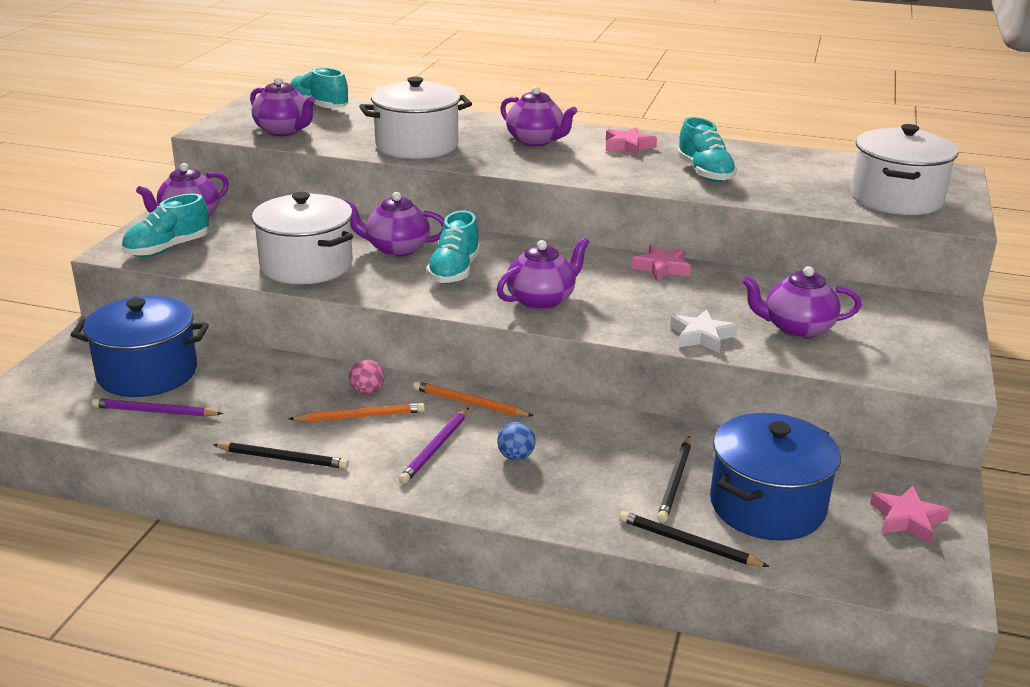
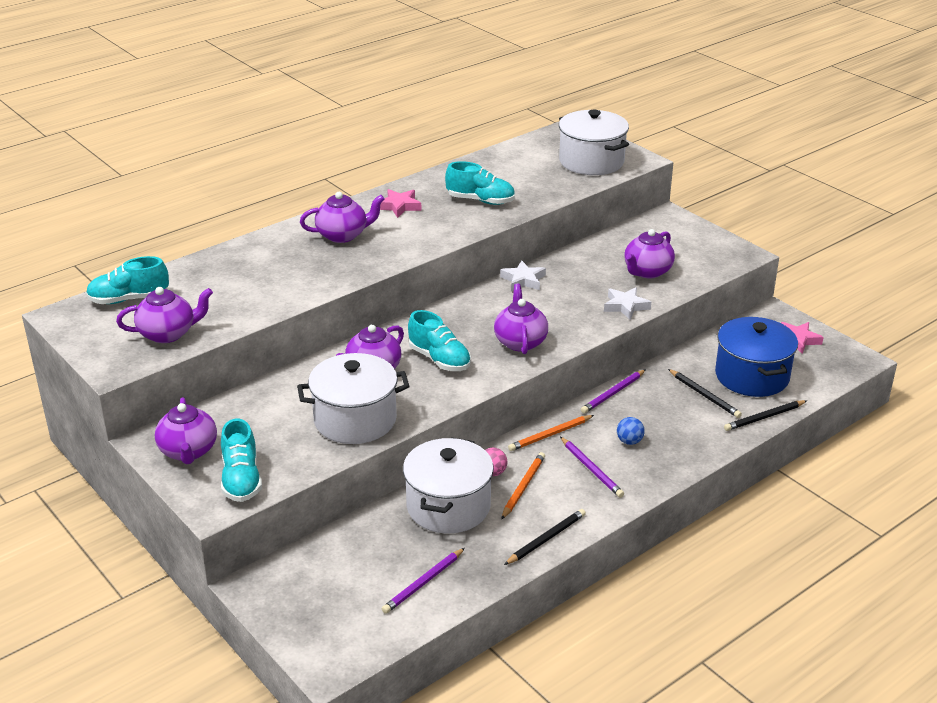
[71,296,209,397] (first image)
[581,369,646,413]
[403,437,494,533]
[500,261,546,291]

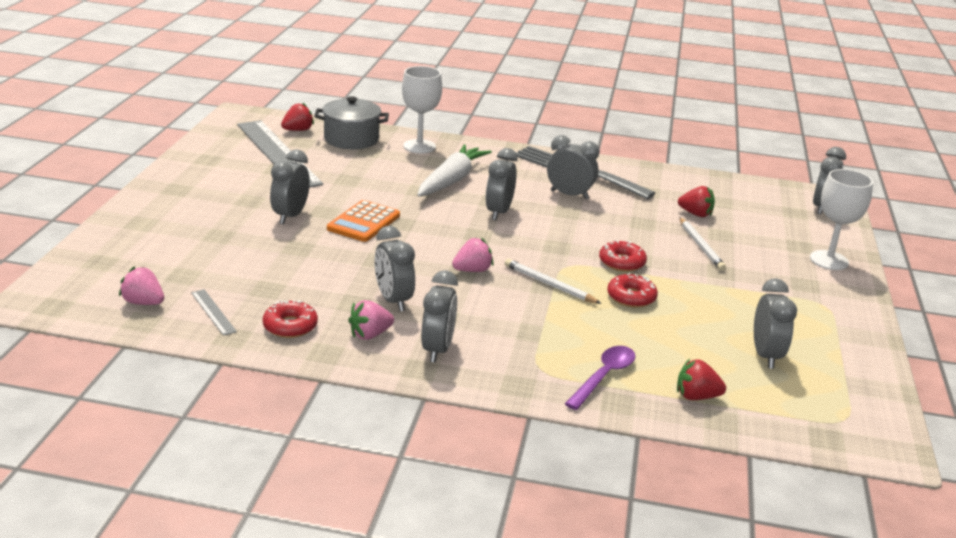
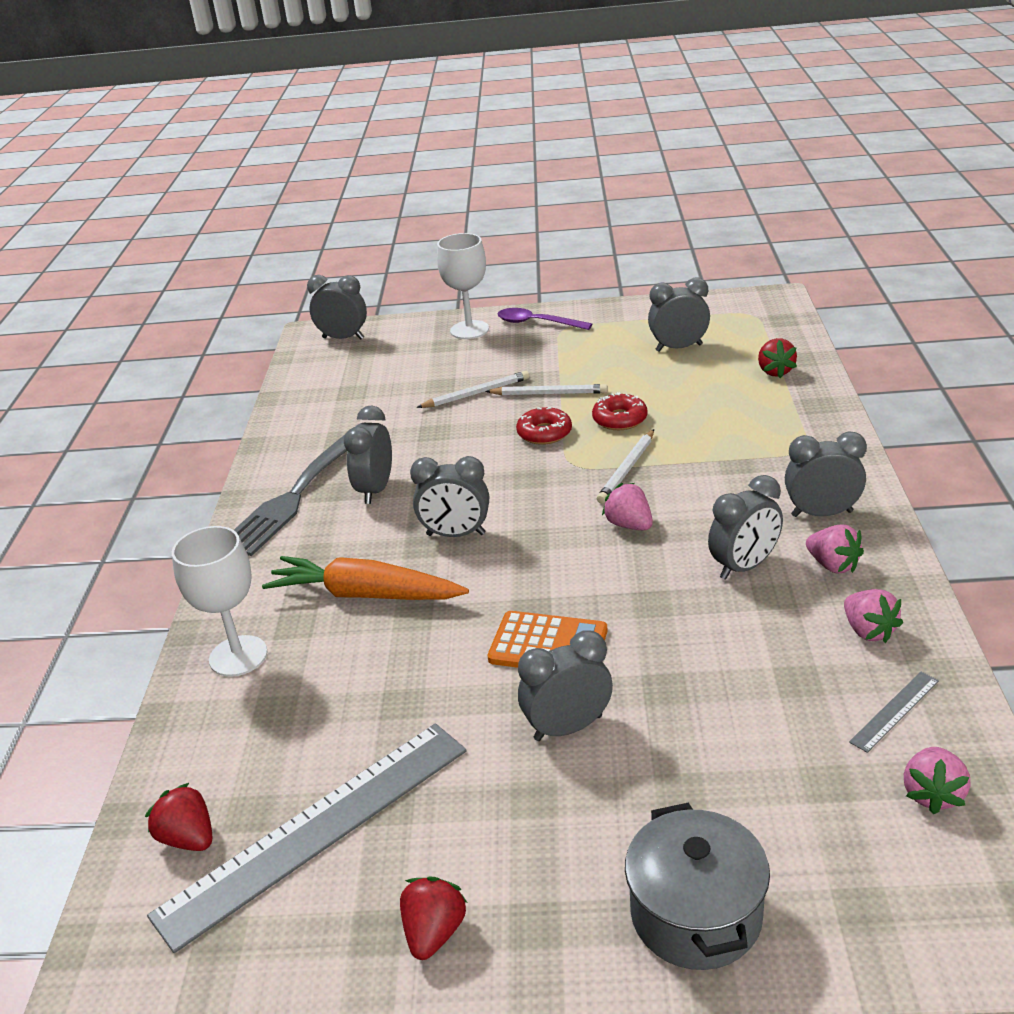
[485,384,608,395]
[625,803,770,970]
[497,308,592,330]
[400,876,467,960]
[844,589,903,643]
[262,556,469,600]
[518,630,613,741]

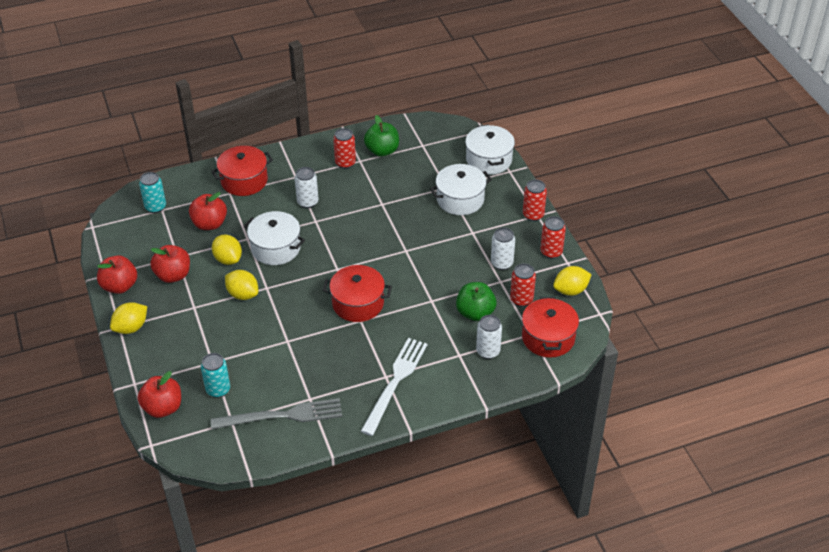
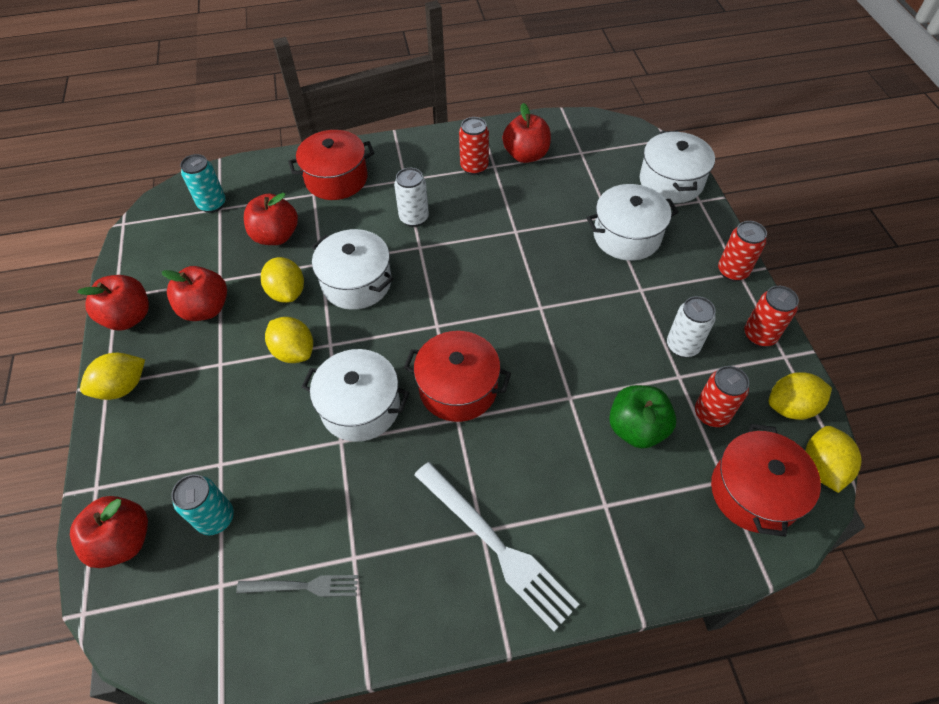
[476,315,502,359] (first image)
[301,349,410,442]
[806,426,862,493]
[502,103,551,163]
[414,462,579,631]
[236,575,358,597]

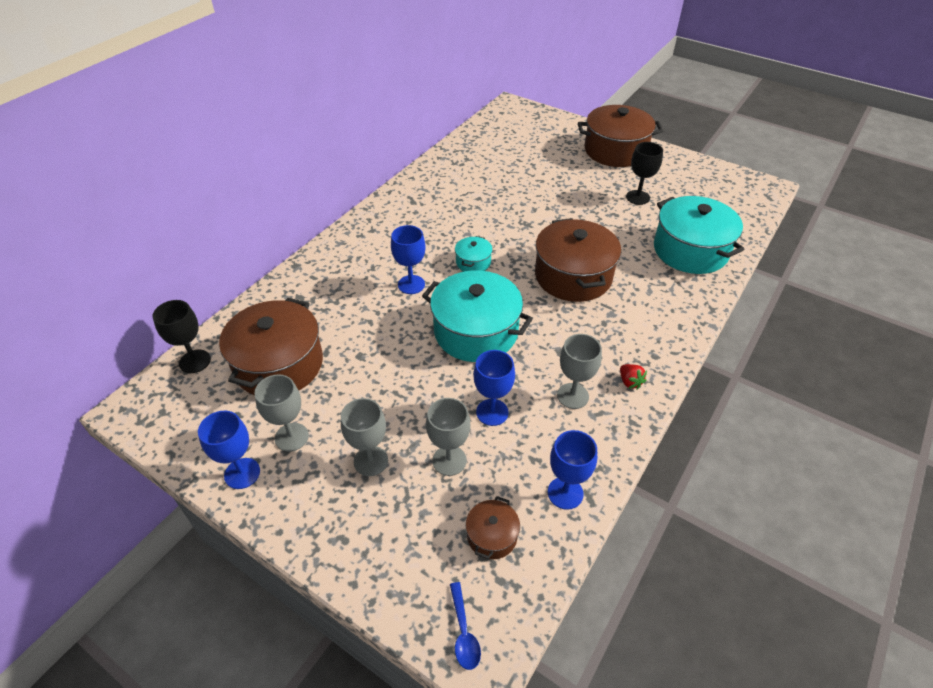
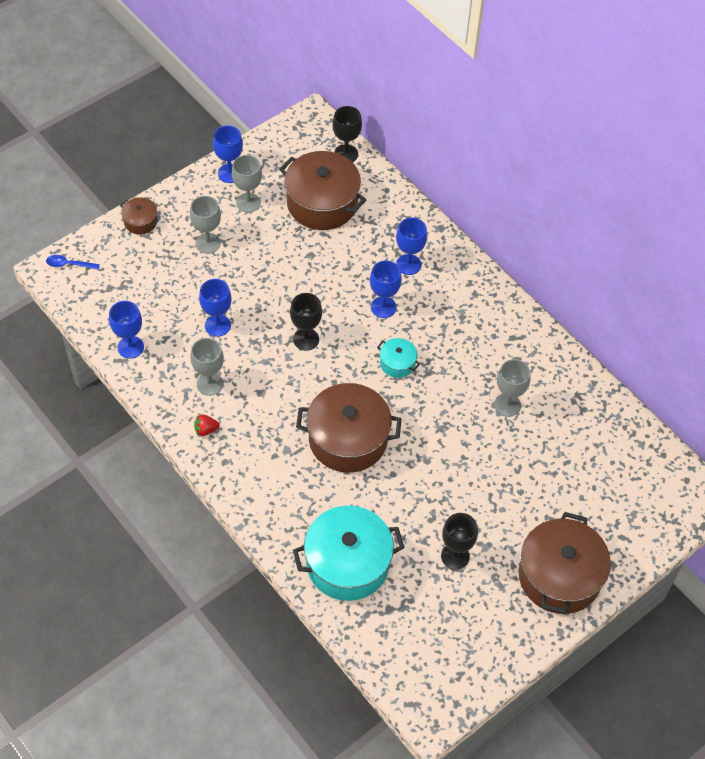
[396,217,427,275]
[494,359,531,417]
[120,197,159,235]
[290,293,322,351]

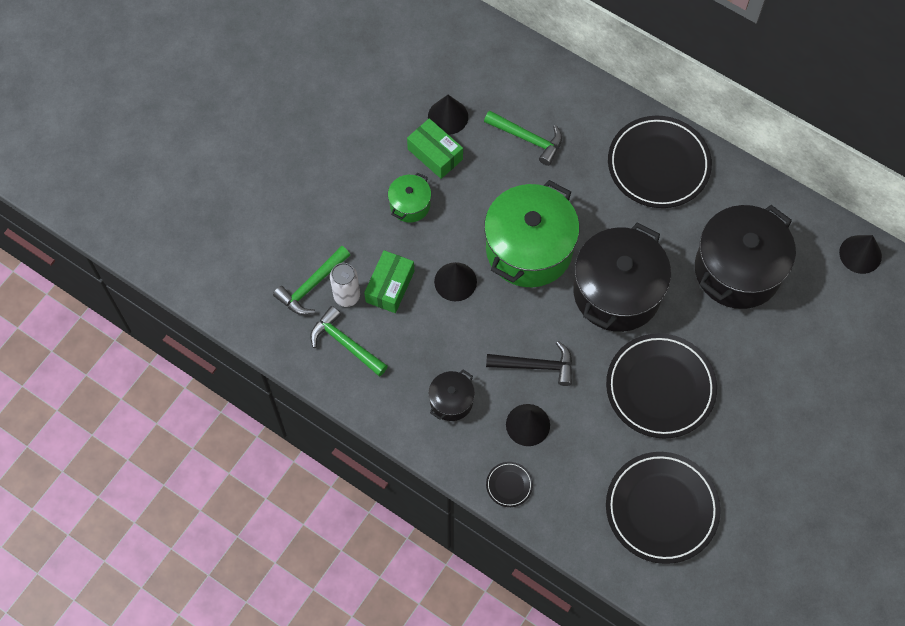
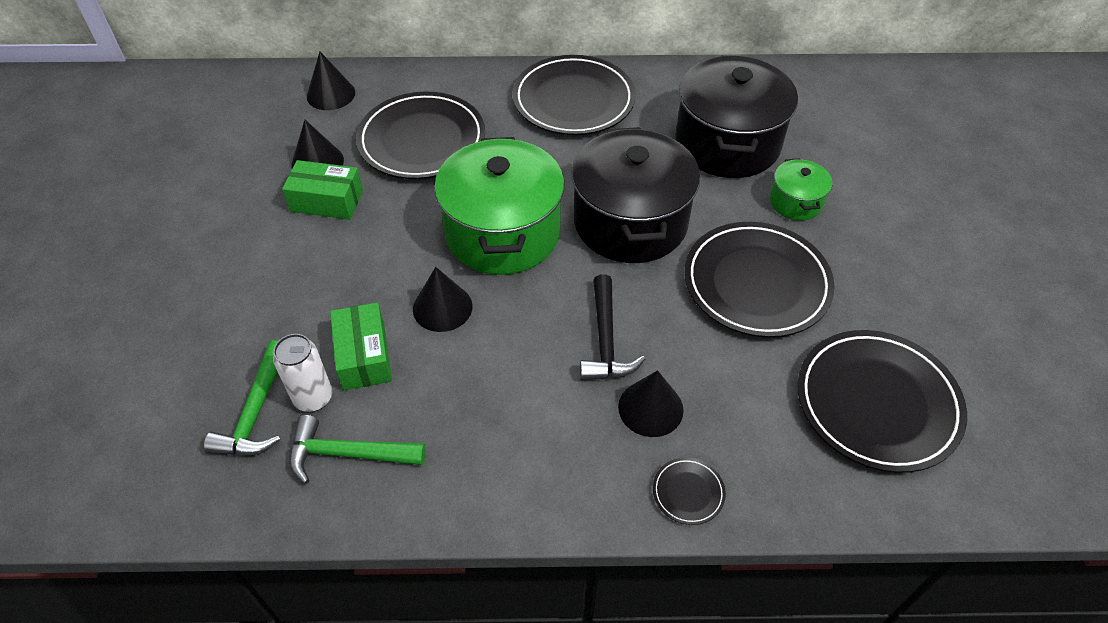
[428,369,475,421] (first image)
[770,158,832,221]
[307,52,355,110]
[356,92,485,179]
[580,274,645,380]

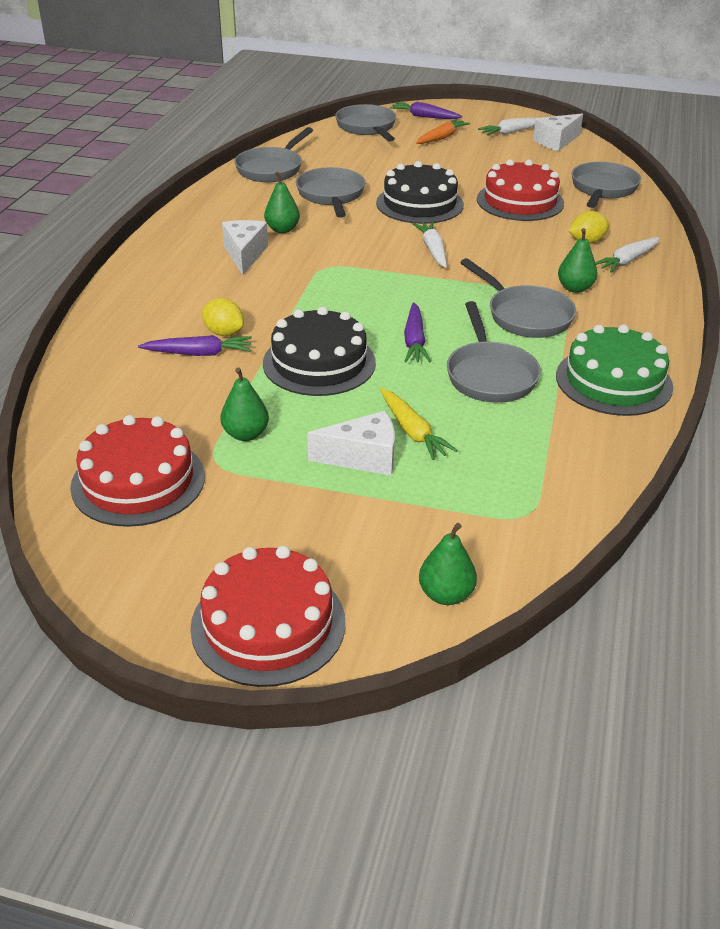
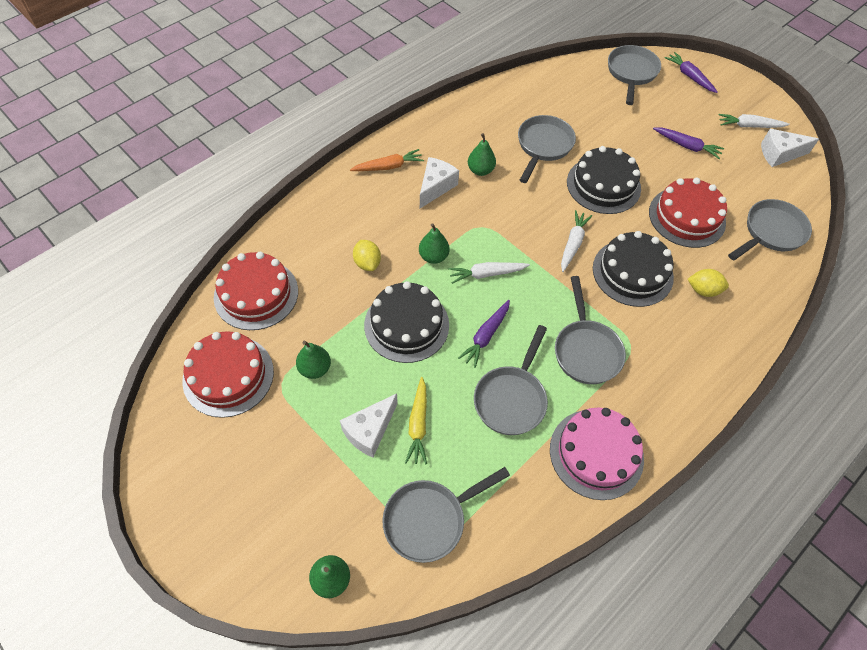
[593,231,674,307]
[653,127,724,159]
[214,252,298,330]
[382,467,510,563]
[350,149,424,171]
[419,223,450,264]
[448,262,530,284]
[550,408,644,500]
[340,393,398,458]

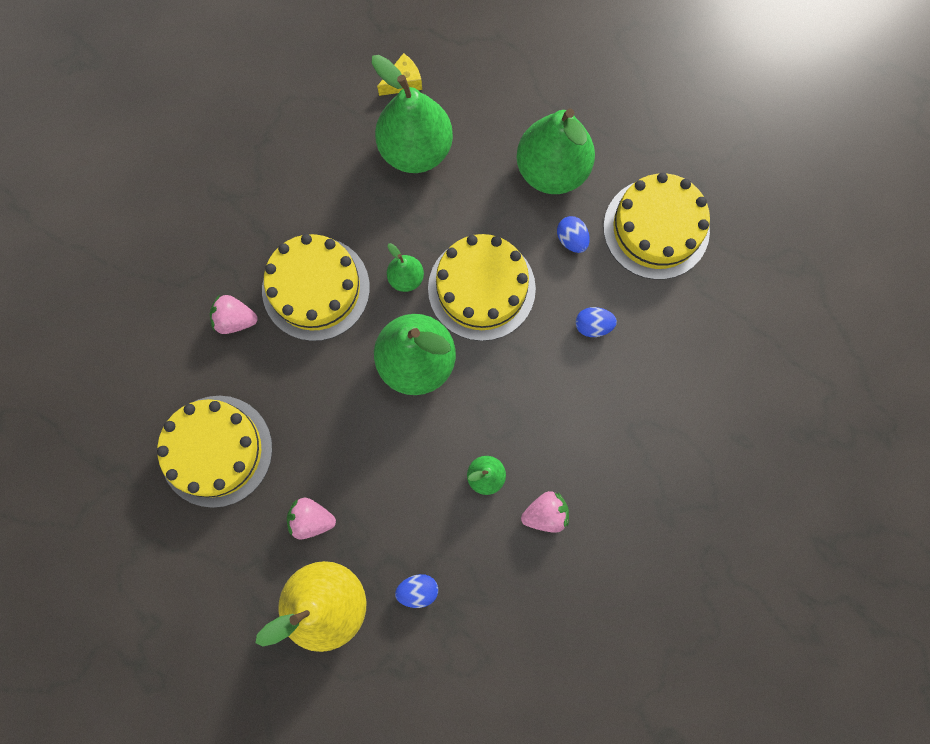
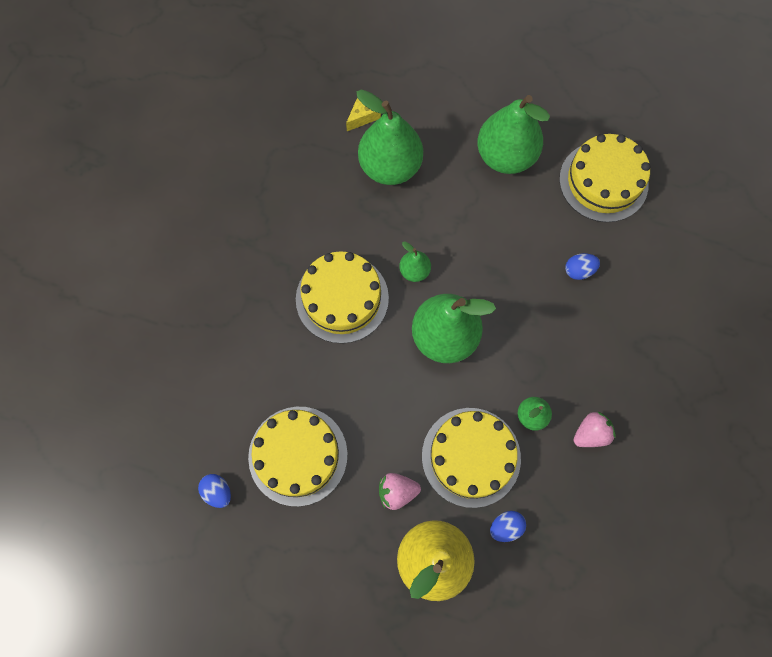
[210,295,258,334] (first image)
[422,408,521,508]
[198,474,231,508]

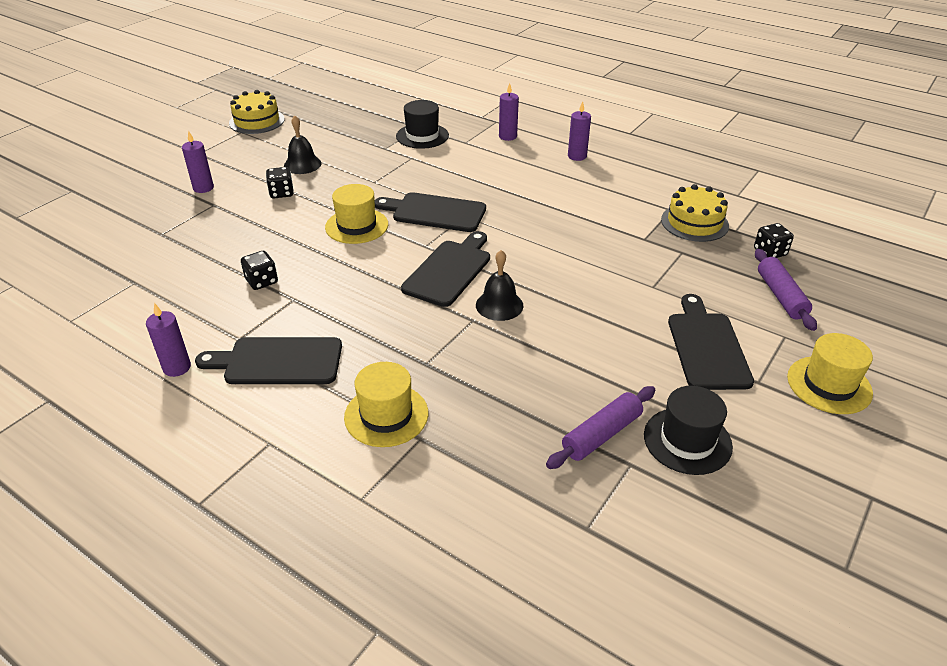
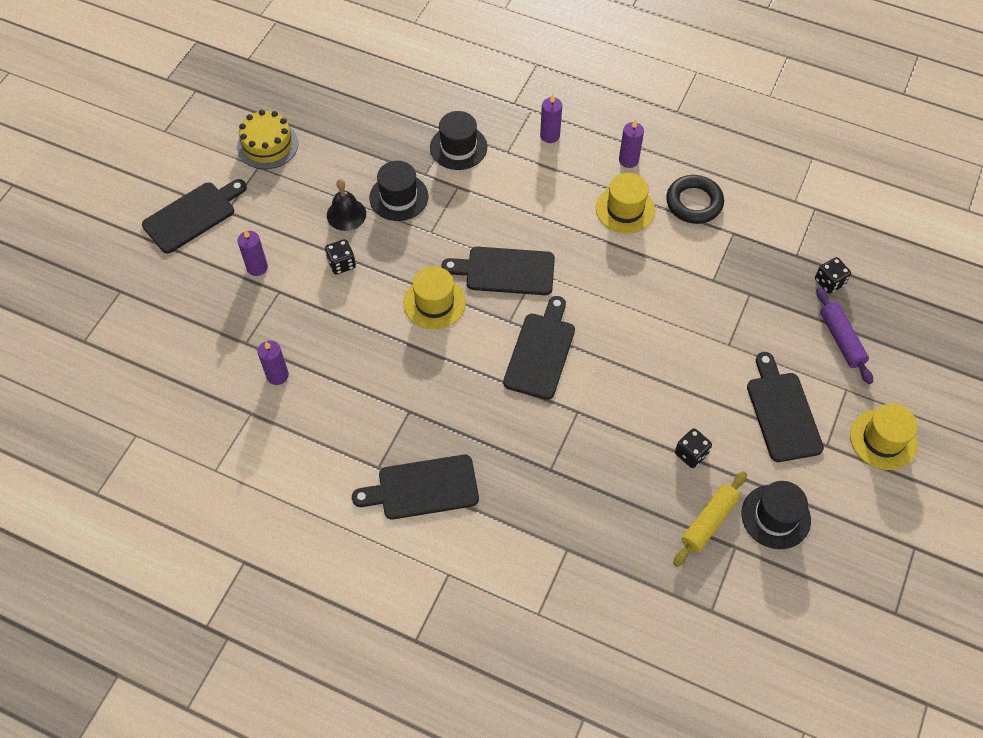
[476,250,523,321] (first image)
[661,184,729,242] (first image)
[142,179,247,253]
[369,161,429,221]
[666,175,724,224]
[258,340,289,385]
[675,428,712,468]
[596,173,655,234]
[673,471,747,567]

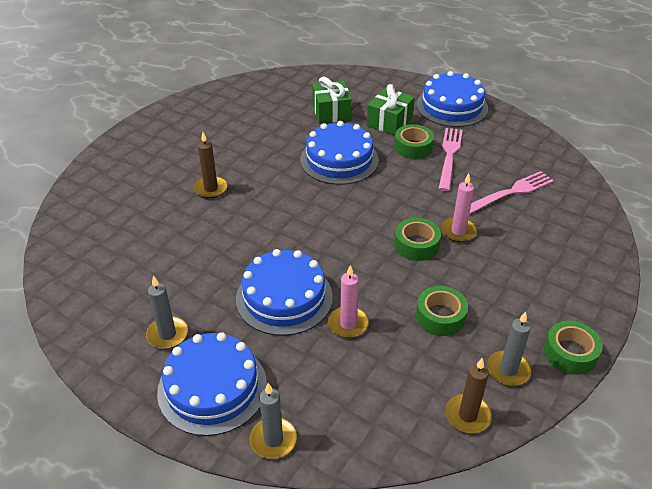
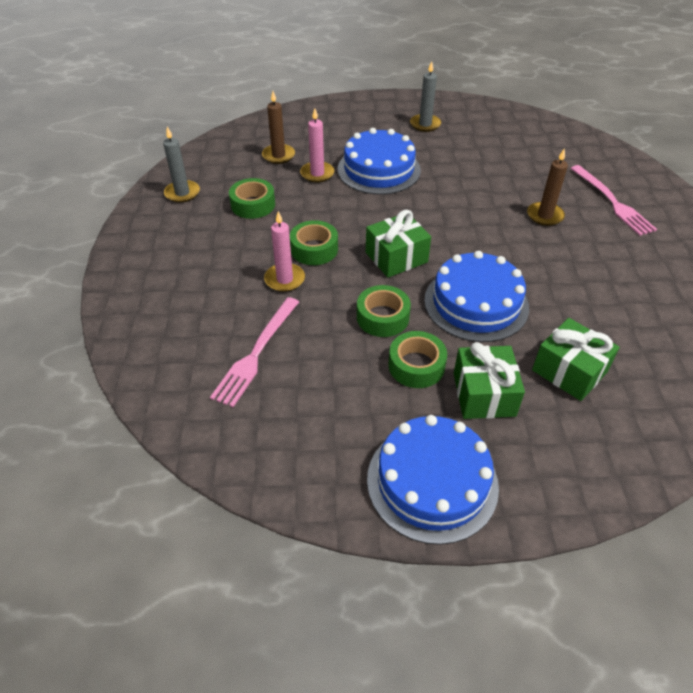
[157,332,267,436] (first image)
[250,383,297,459] (first image)
[366,210,431,278]
[570,165,657,236]
[262,91,295,164]
[357,285,411,337]

